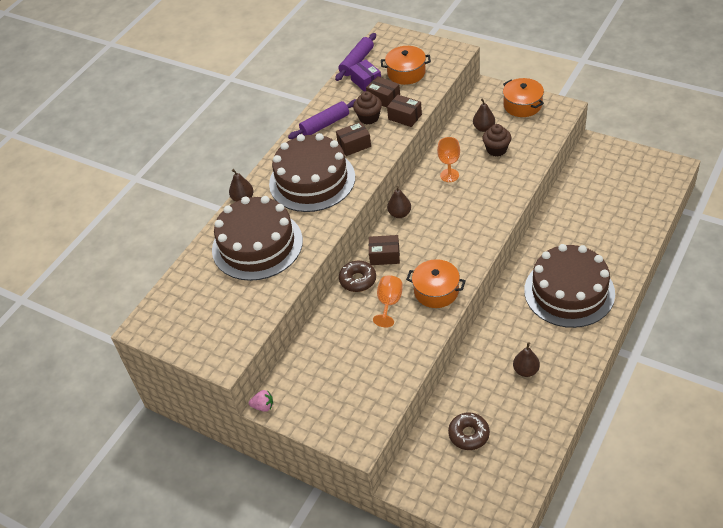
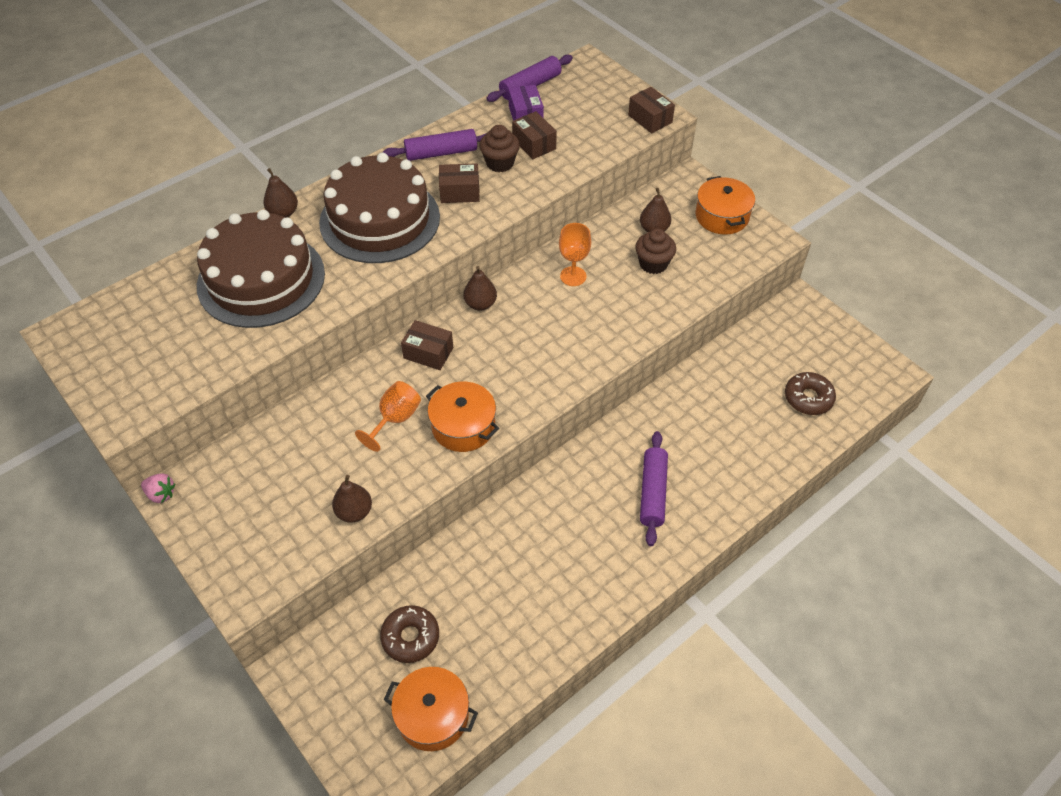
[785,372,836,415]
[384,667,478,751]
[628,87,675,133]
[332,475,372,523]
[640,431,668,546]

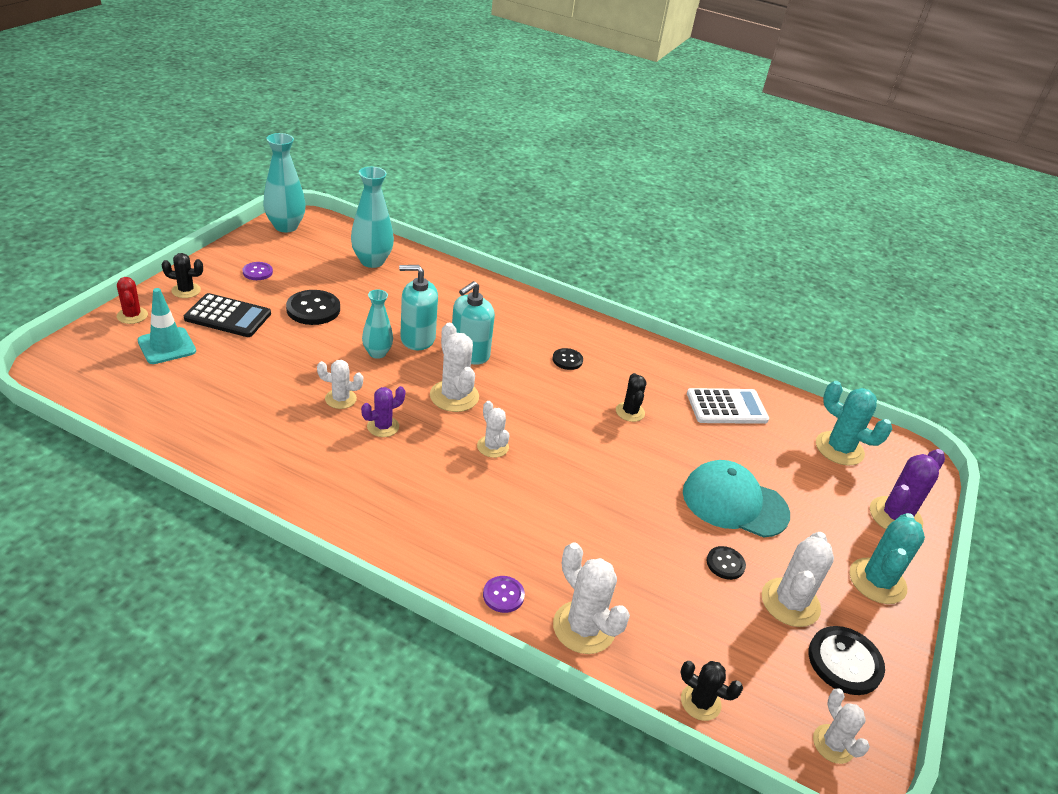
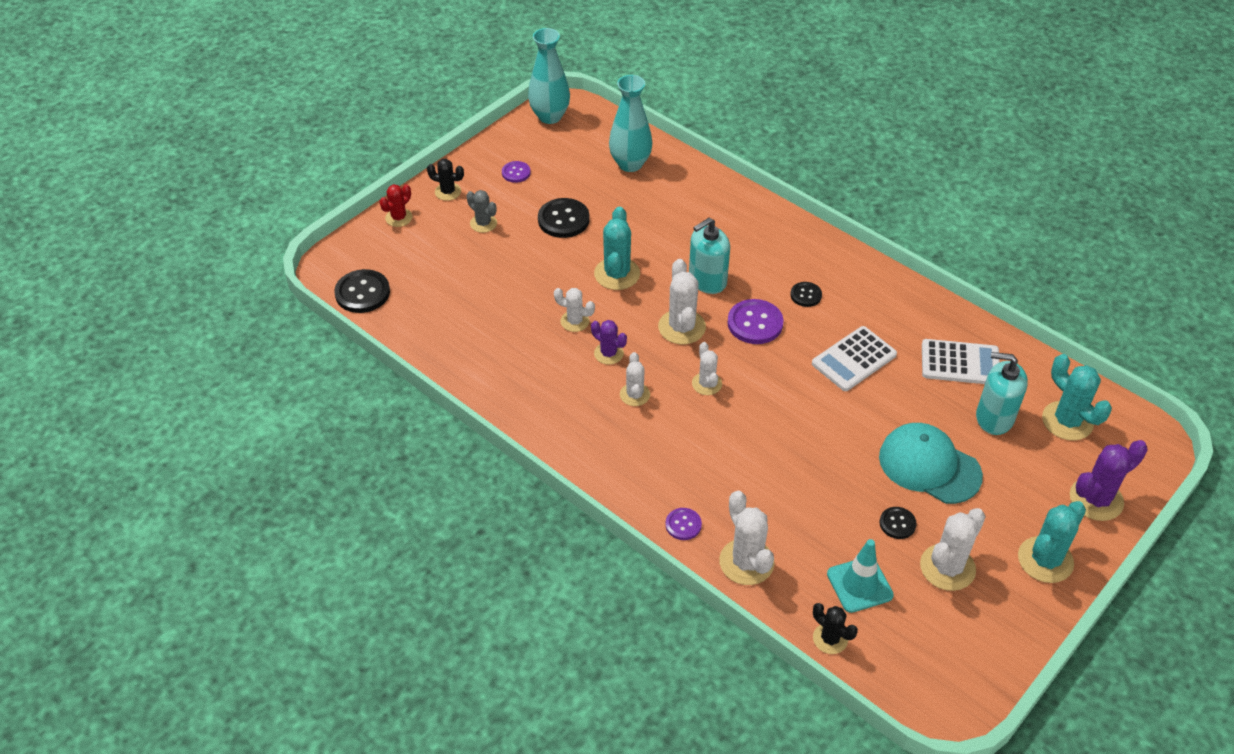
[727,299,783,344]
[827,539,894,613]
[976,352,1028,435]
[334,269,390,313]
[620,352,650,406]
[467,190,497,233]
[594,207,640,290]
[812,326,897,391]
[379,184,412,227]
[591,320,627,365]

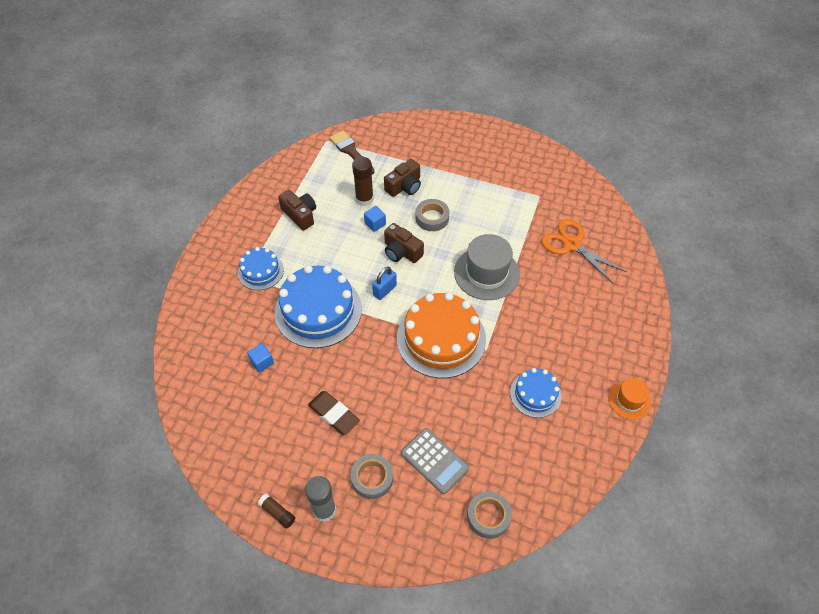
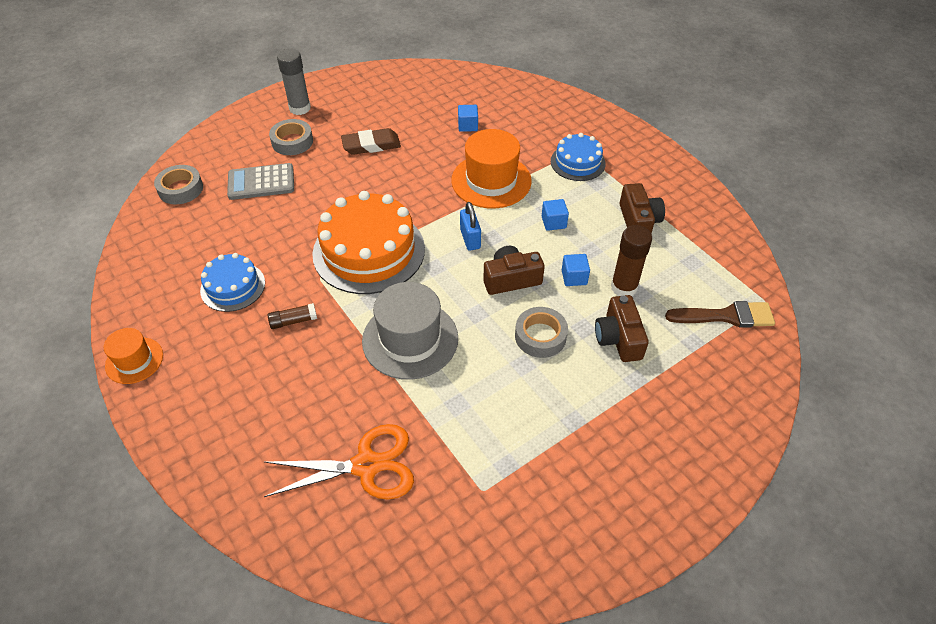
[542,199,569,231]
[268,303,317,329]
[451,129,532,208]
[620,183,665,233]

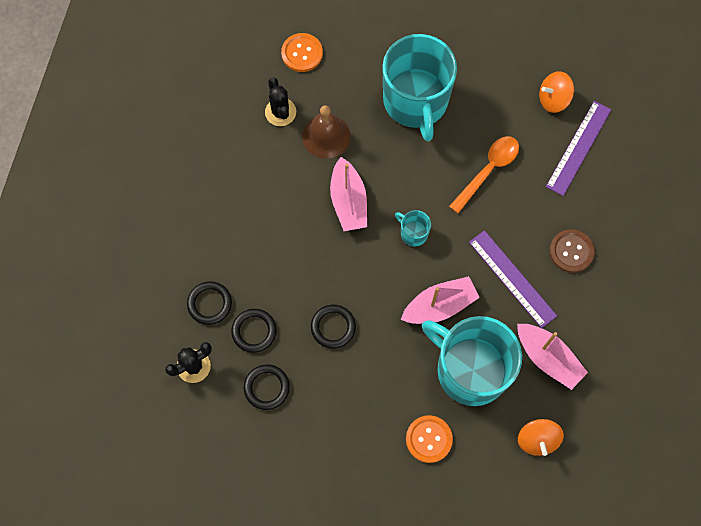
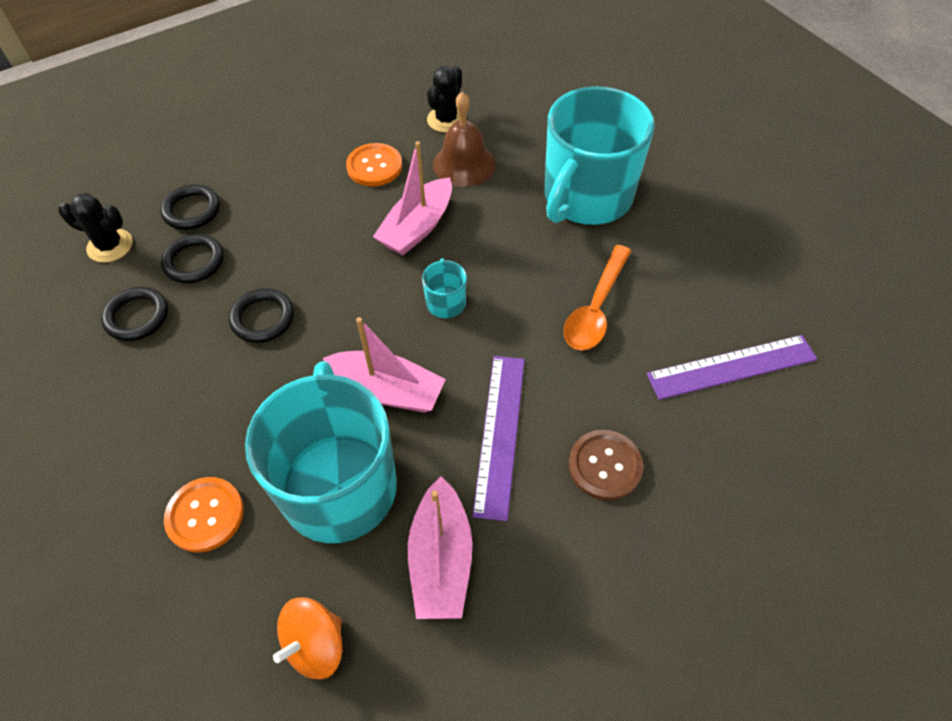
[539,71,574,113] (first image)
[346,143,402,186]
[564,245,631,350]

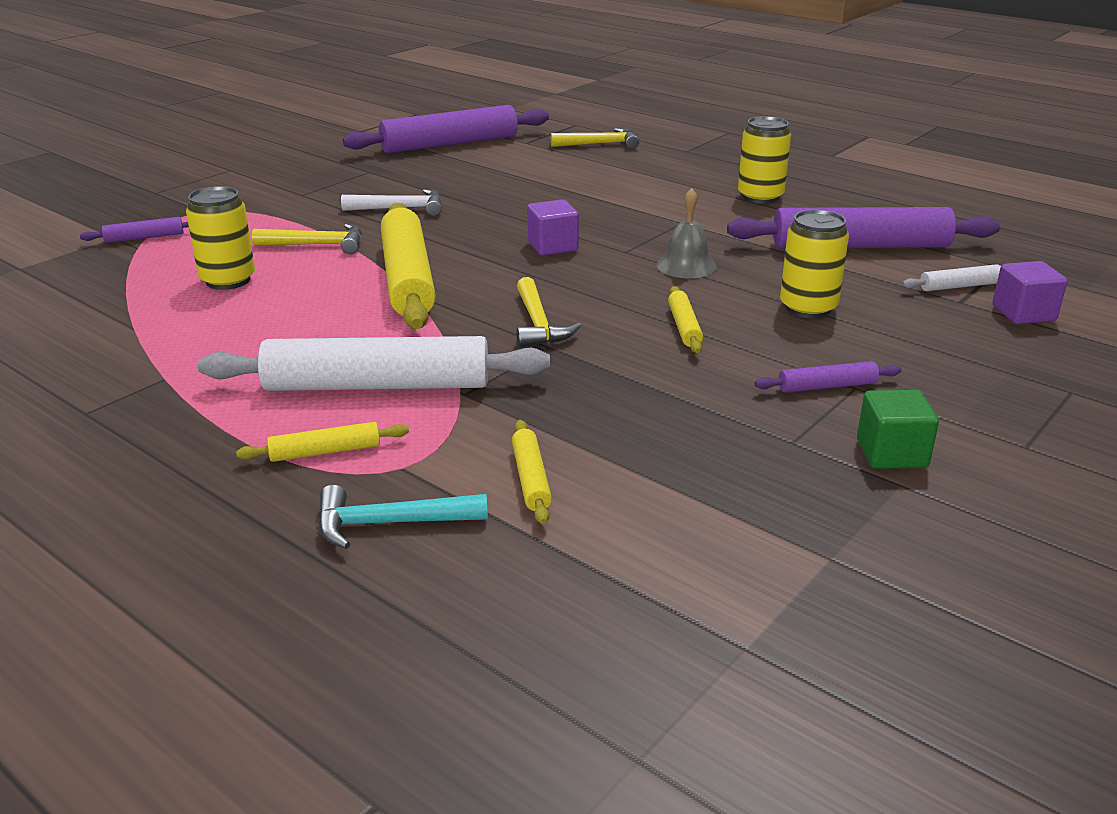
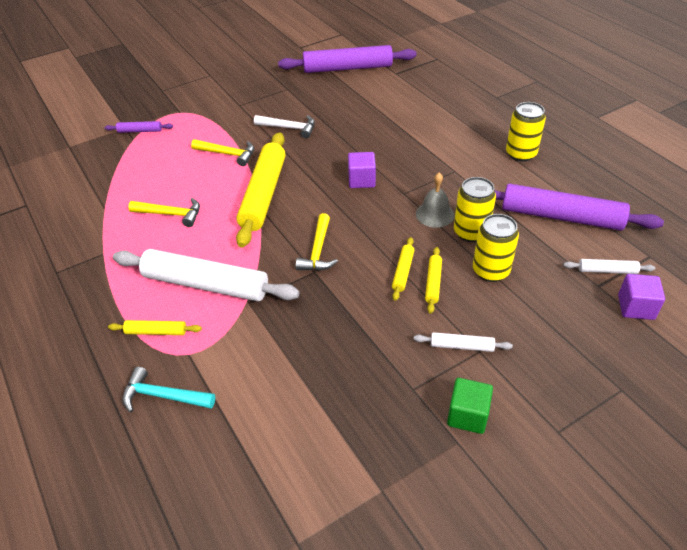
[454,177,496,242]
[425,247,442,314]
[128,198,200,227]
[414,332,513,352]

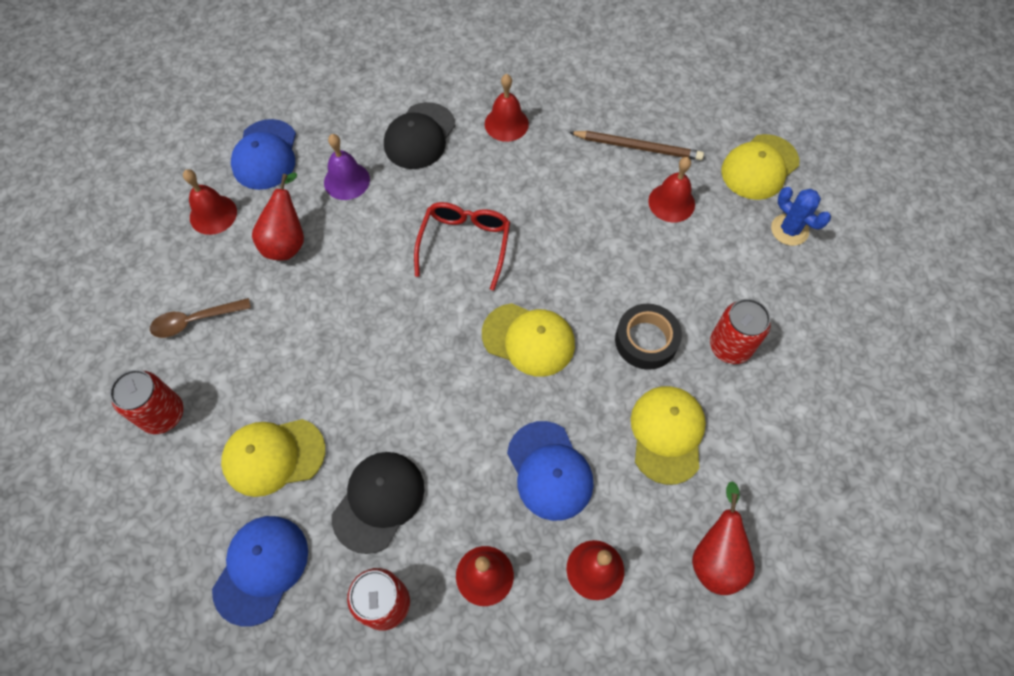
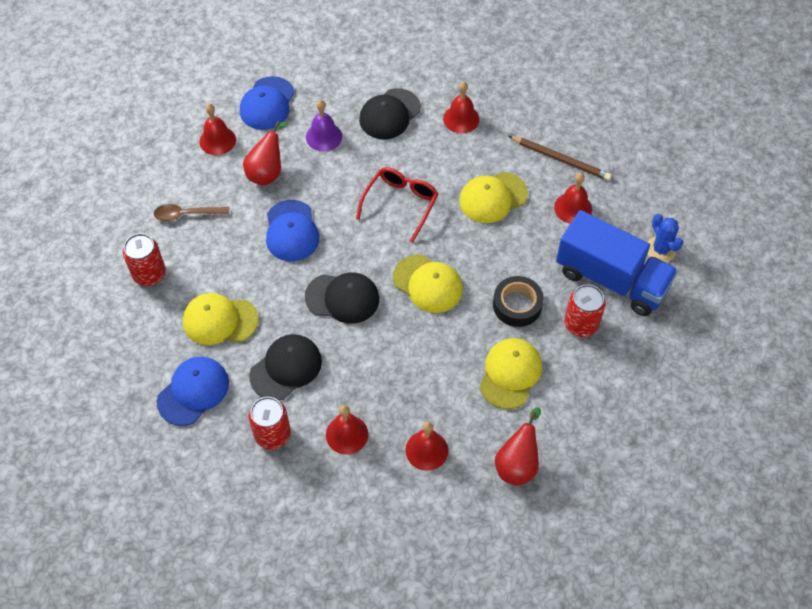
[305,272,379,324]
[556,210,678,316]
[266,200,319,261]
[459,172,528,223]

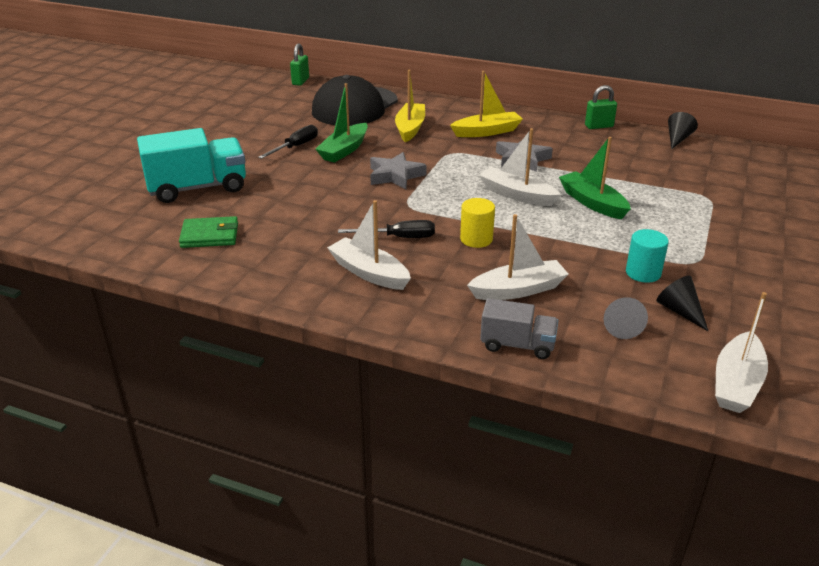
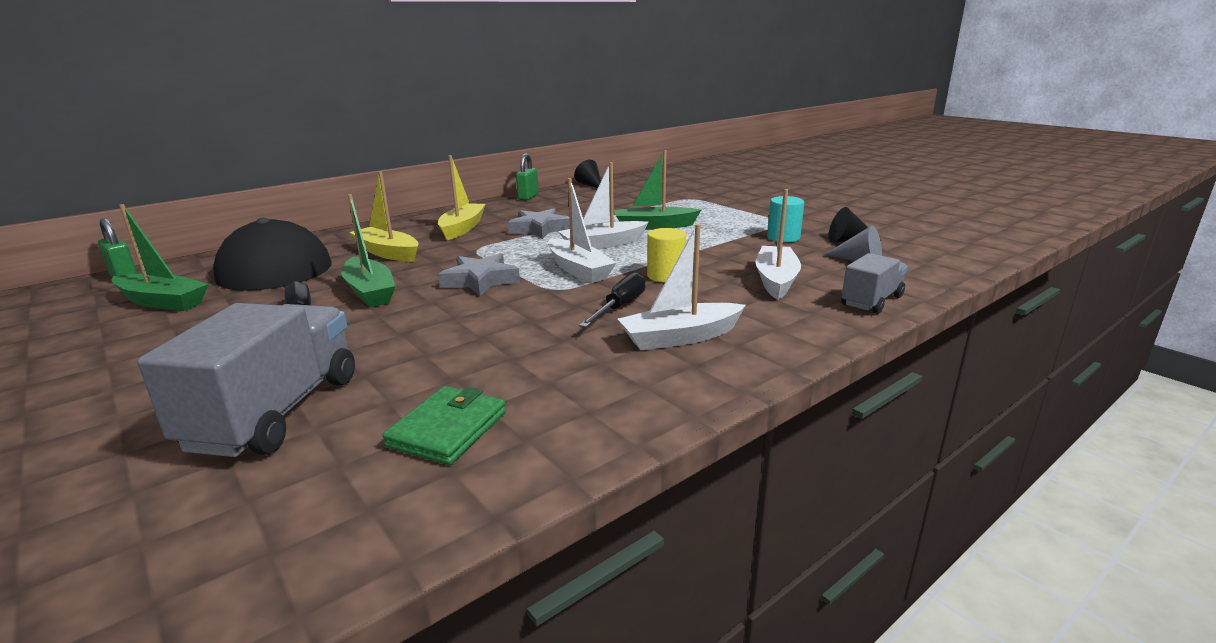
[111,204,208,311]
[548,178,616,283]
[137,303,355,457]

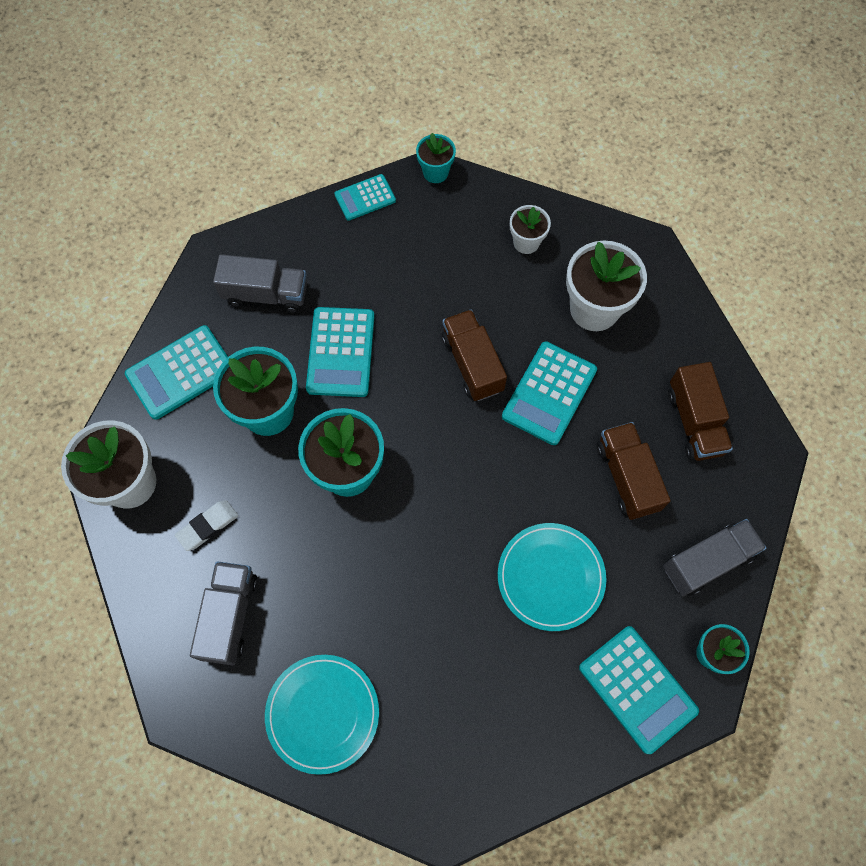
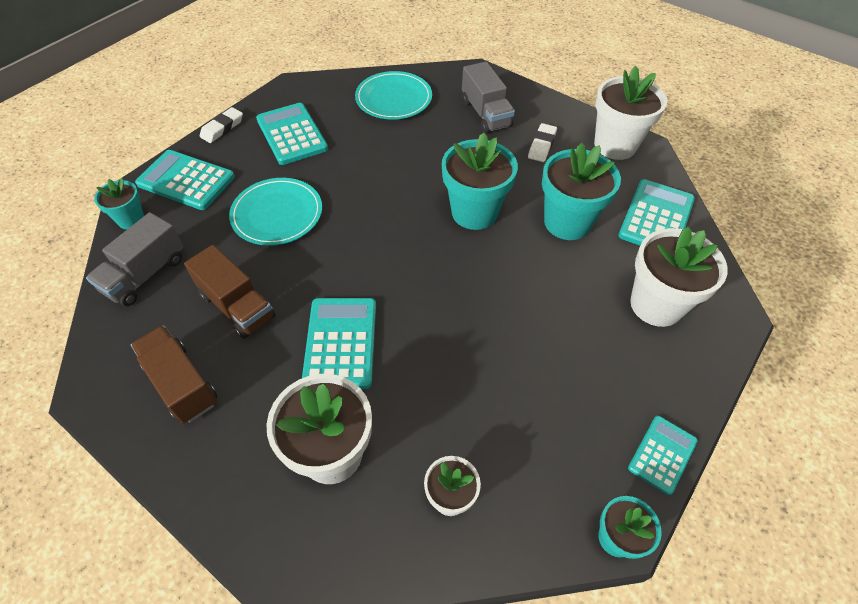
[441,309,507,401] (first image)
[200,107,243,143]
[256,103,328,165]
[630,226,728,327]

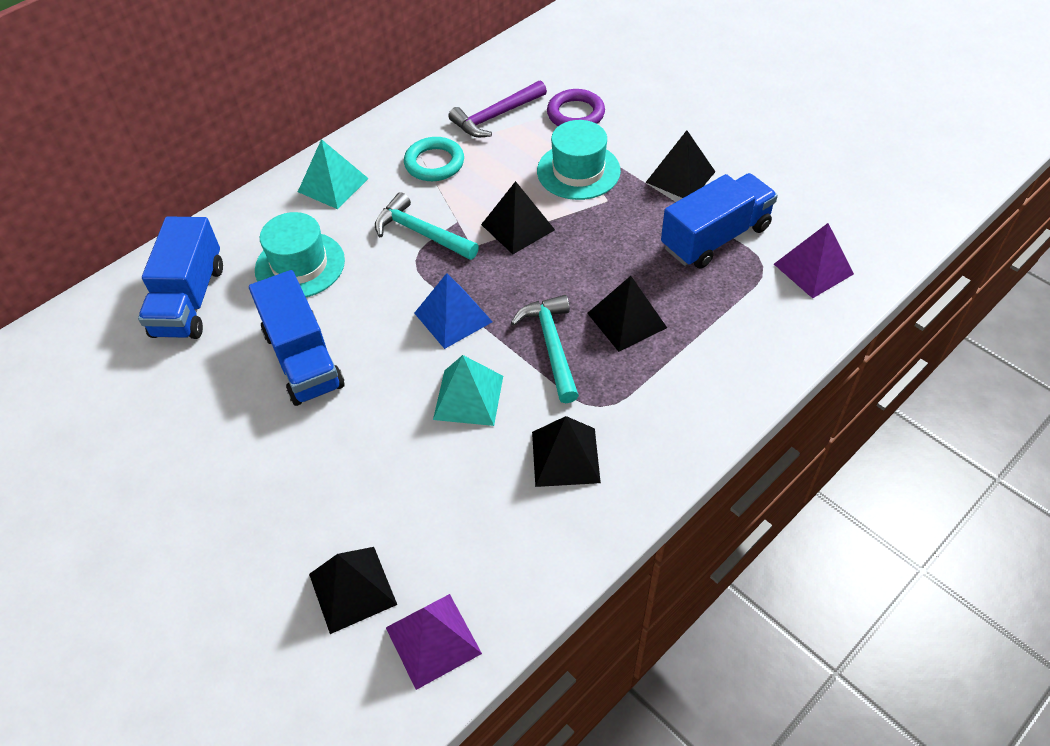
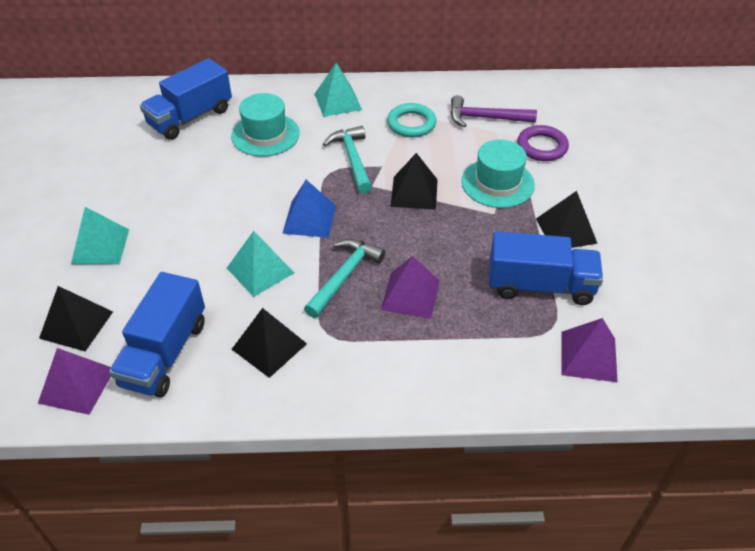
[71,207,129,265]
[109,272,205,397]
[381,256,440,319]

